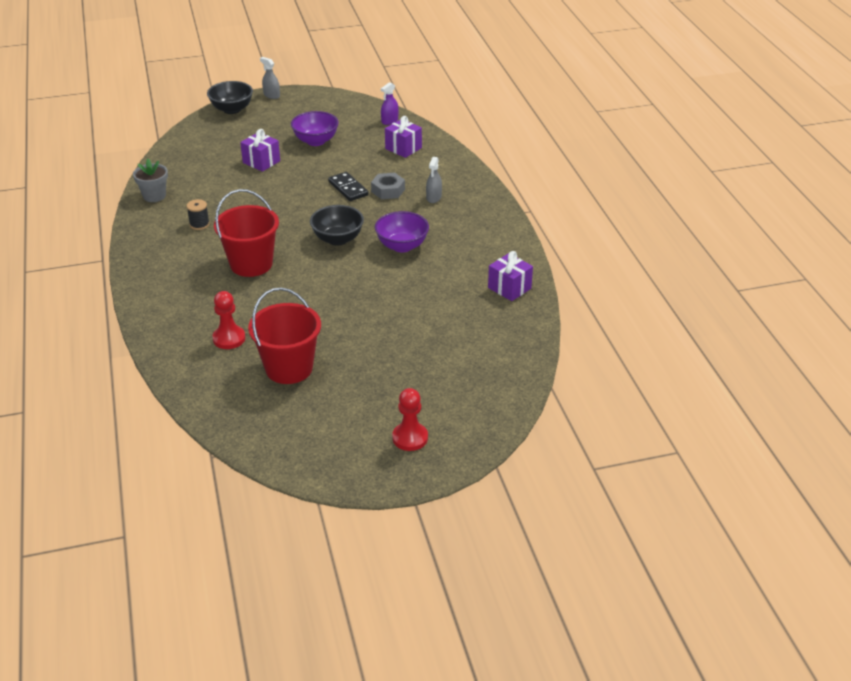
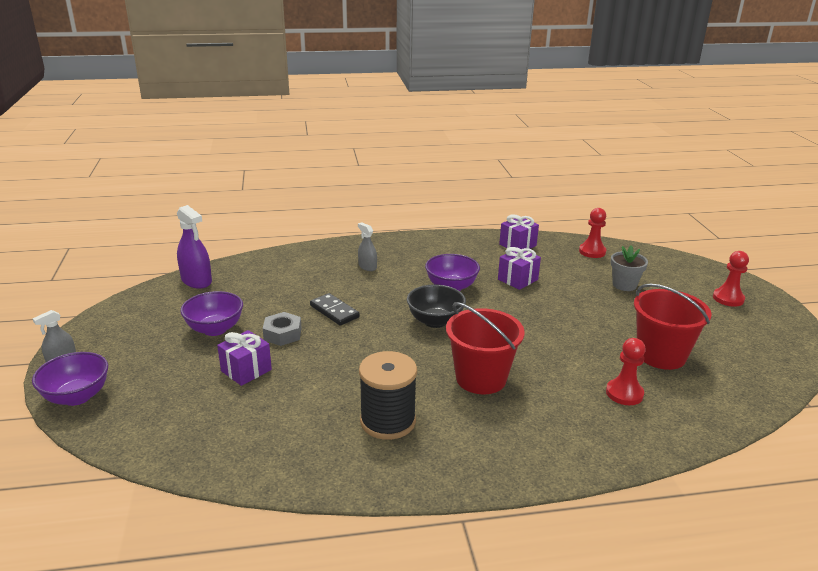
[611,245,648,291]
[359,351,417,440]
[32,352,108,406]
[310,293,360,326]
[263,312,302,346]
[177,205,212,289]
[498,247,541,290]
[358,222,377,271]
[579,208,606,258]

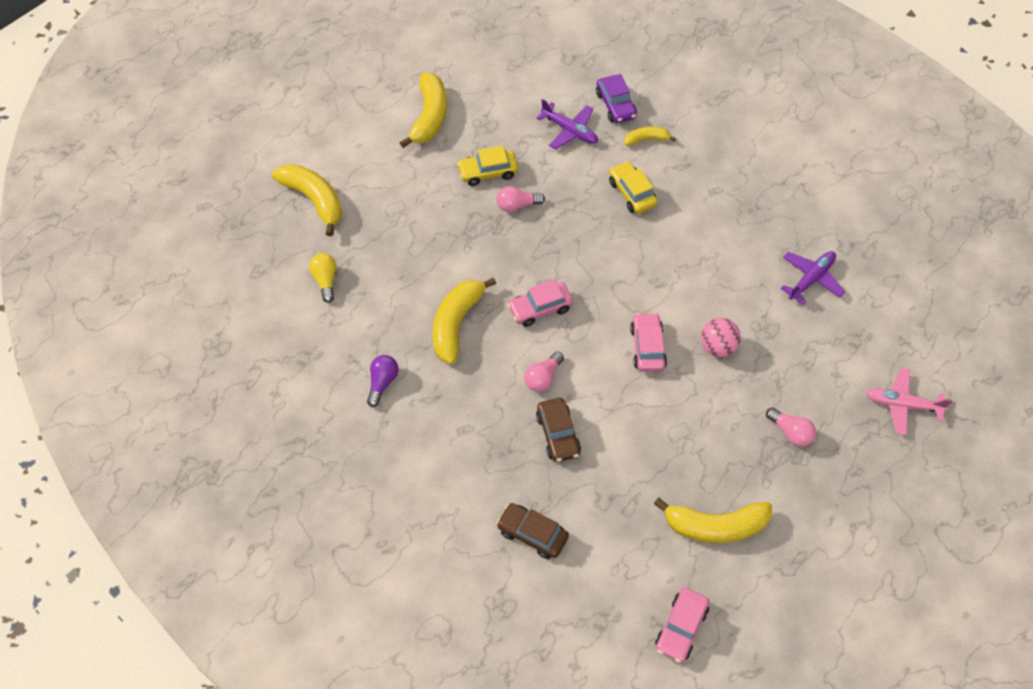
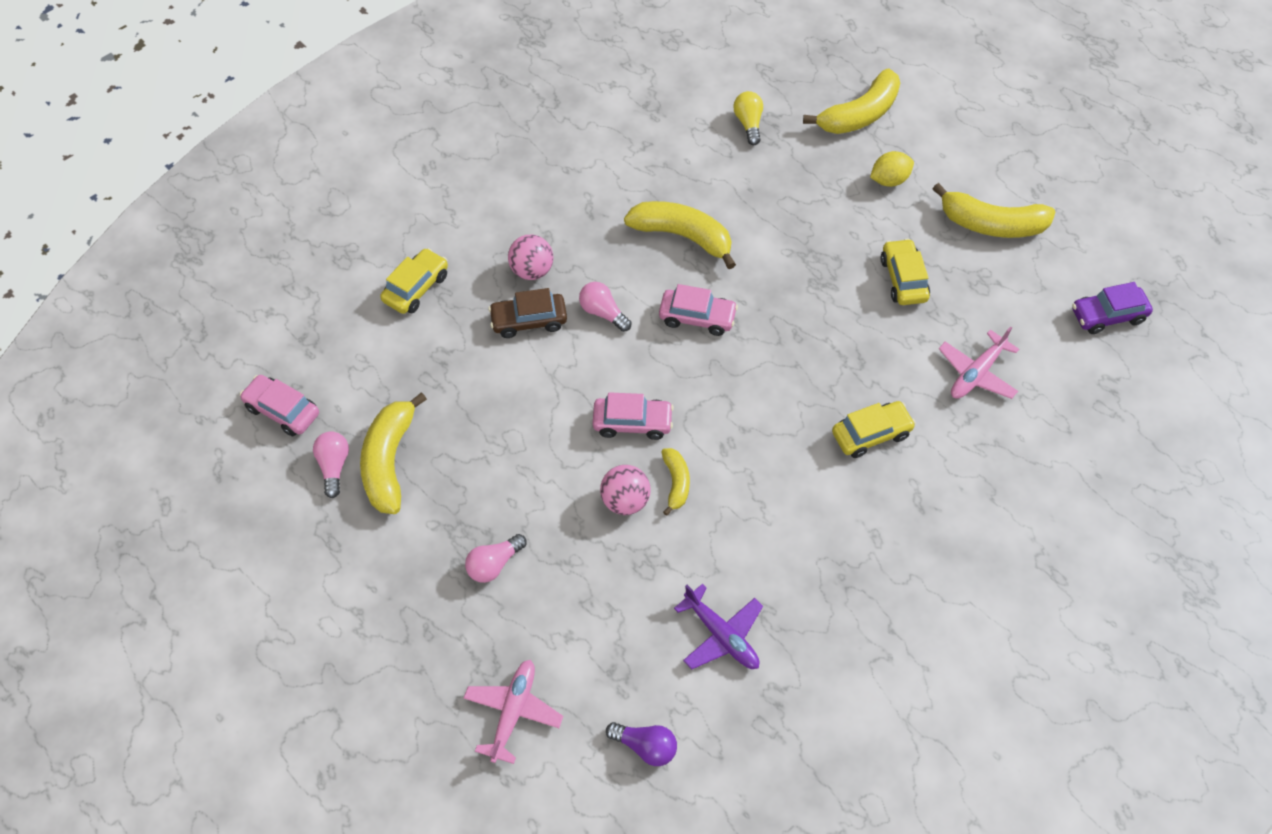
[733,91,763,145]
[606,722,677,766]
[380,248,448,314]
[313,431,349,498]
[659,284,738,336]
[939,326,1019,399]
[1072,282,1153,334]
[662,448,690,516]
[508,234,553,280]
[870,151,914,187]

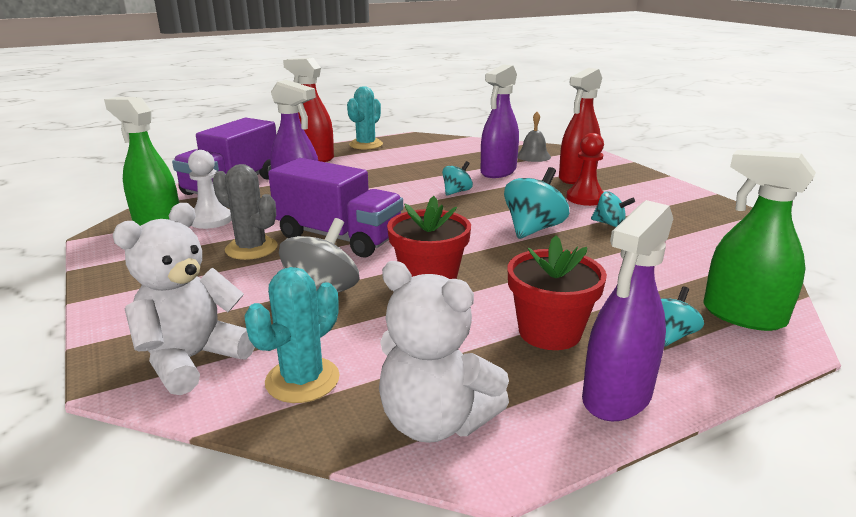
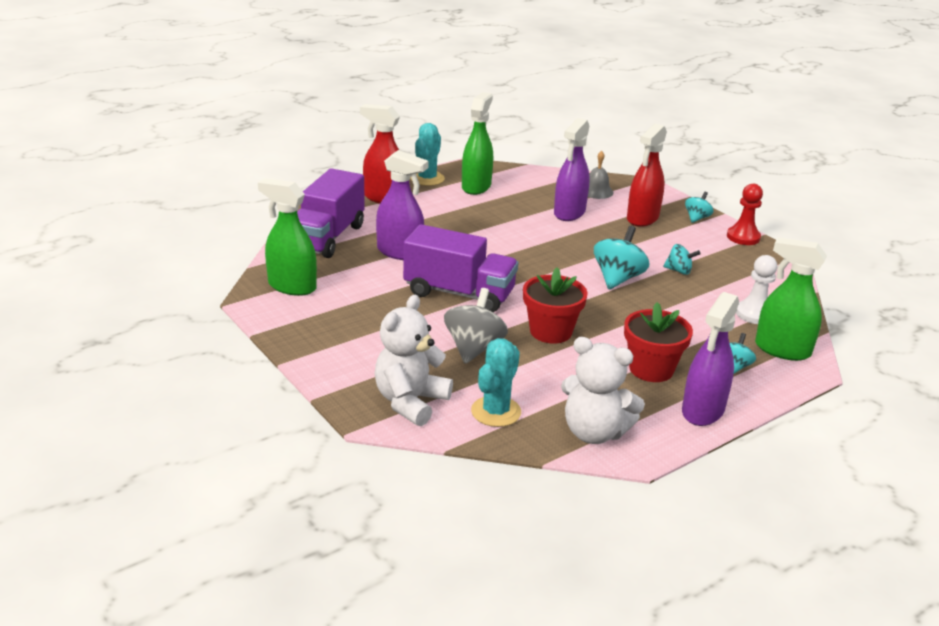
[736,255,777,324]
[212,164,278,260] (first image)
[685,192,713,223]
[727,184,763,245]
[462,92,493,195]

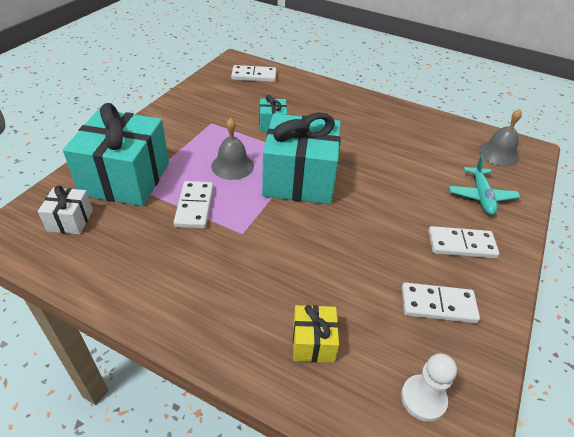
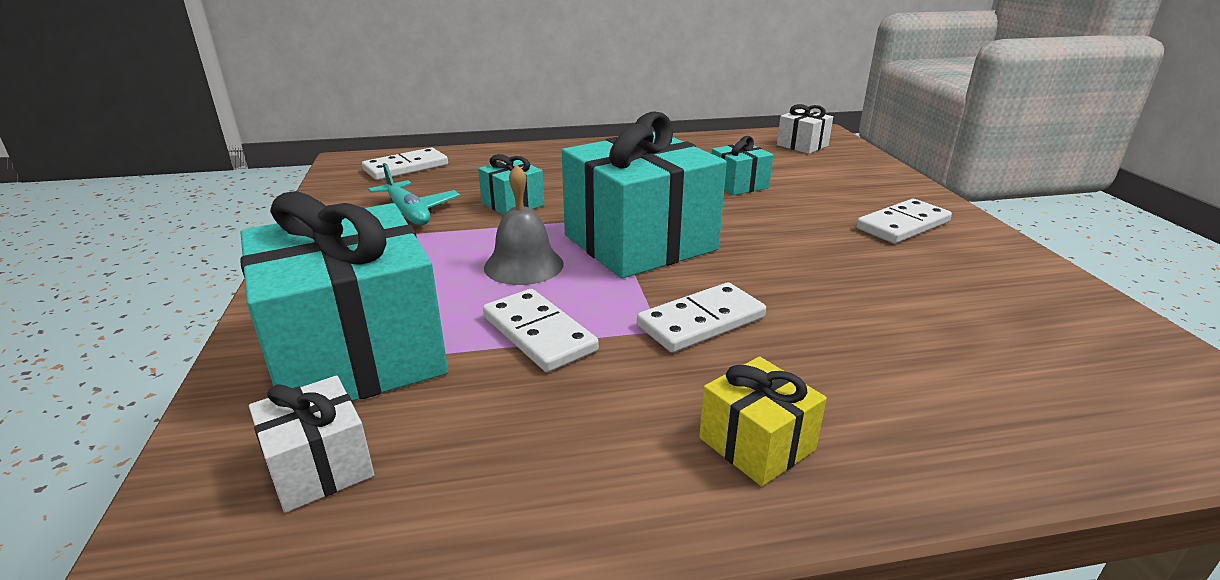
[699,356,827,486]
[401,353,457,422] (first image)
[637,282,766,353]
[368,163,460,225]
[777,104,833,154]
[712,136,773,195]

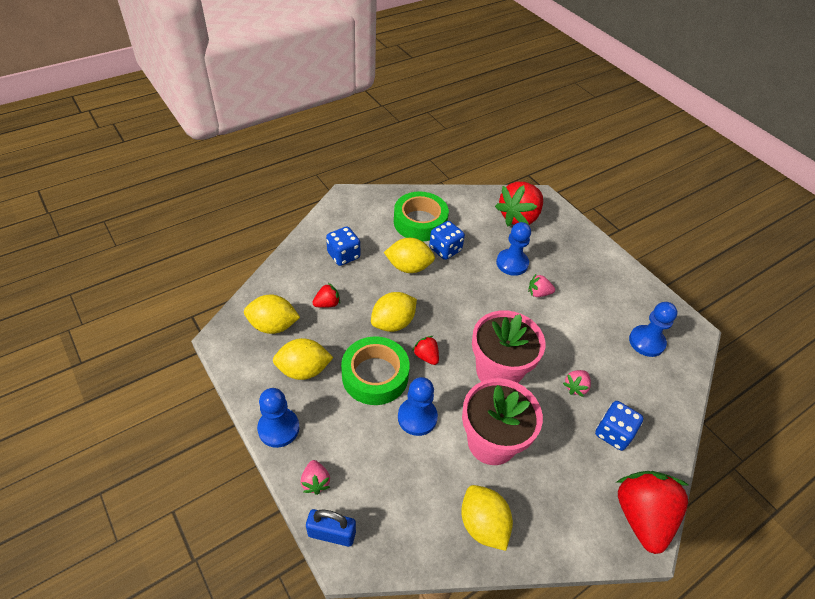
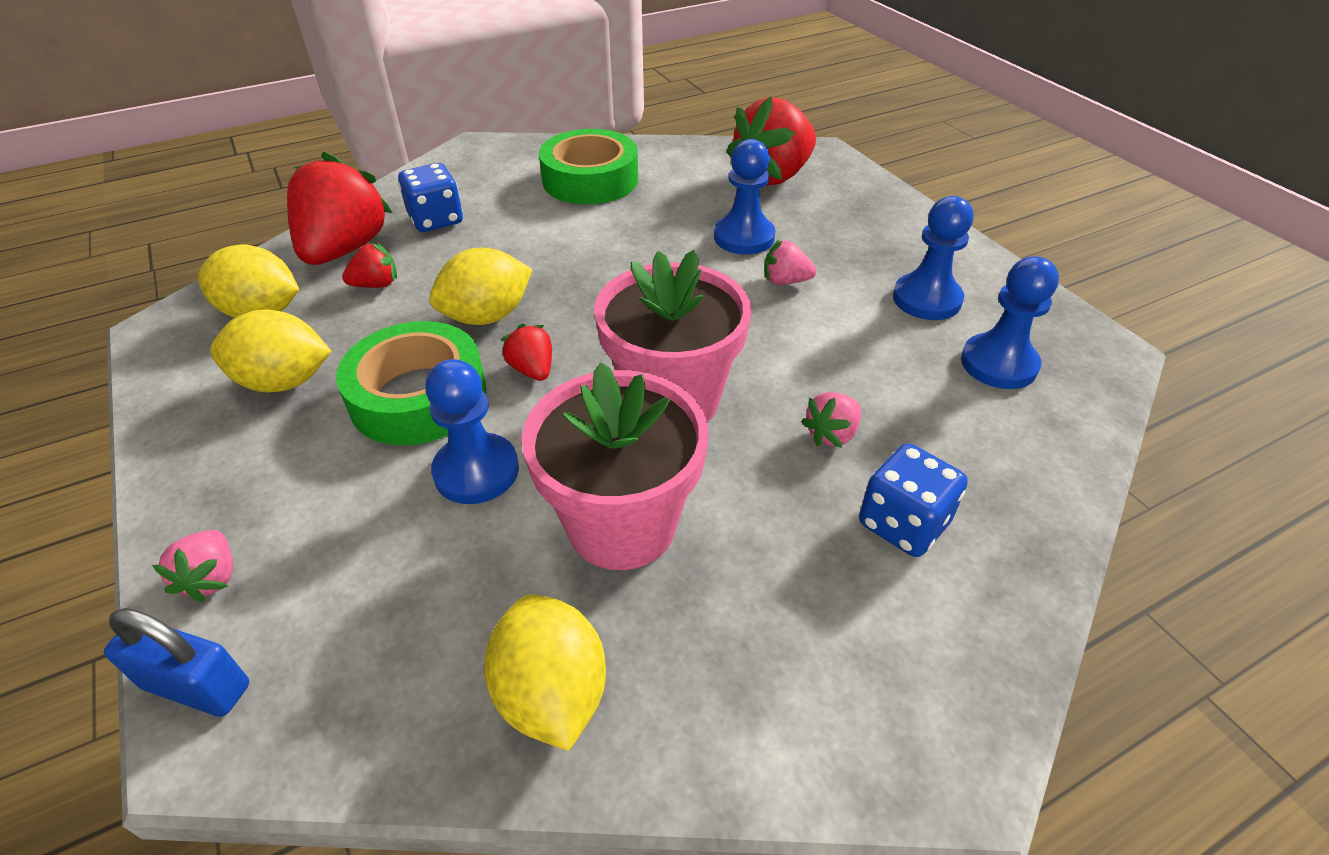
[893,196,973,320]
[384,238,435,273] (first image)
[429,221,465,260] (first image)
[287,151,392,265]

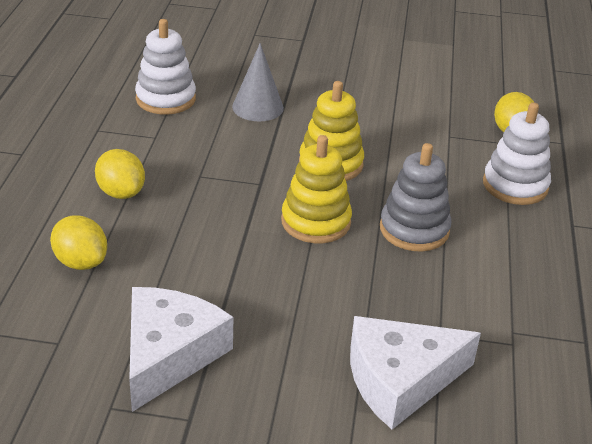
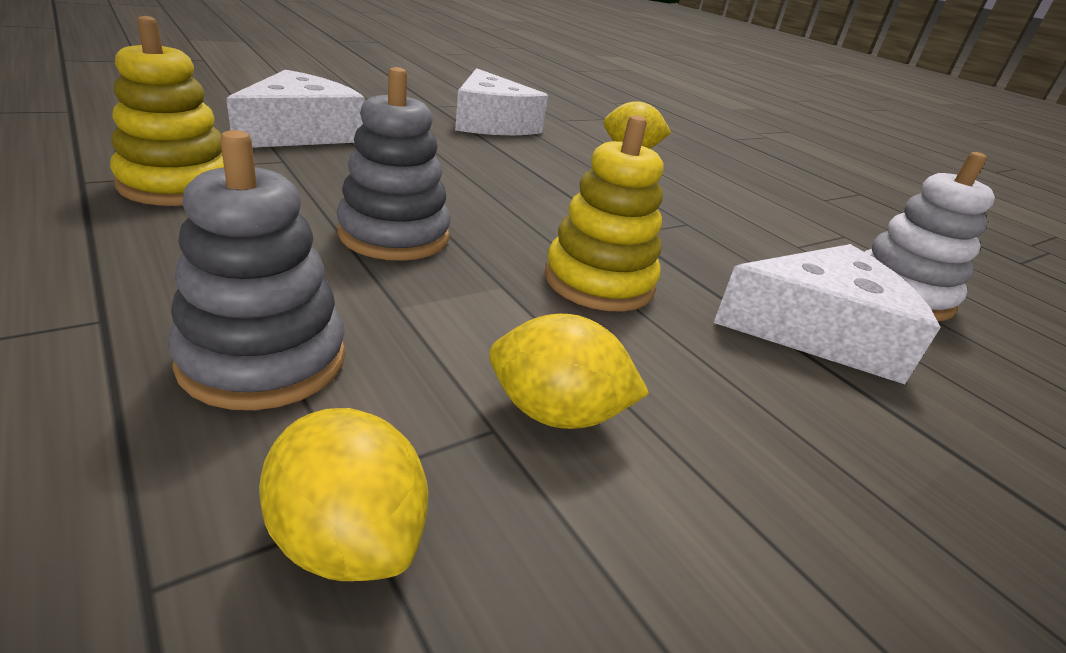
[489,314,650,429]
[714,244,941,384]
[110,16,224,206]
[168,130,345,410]

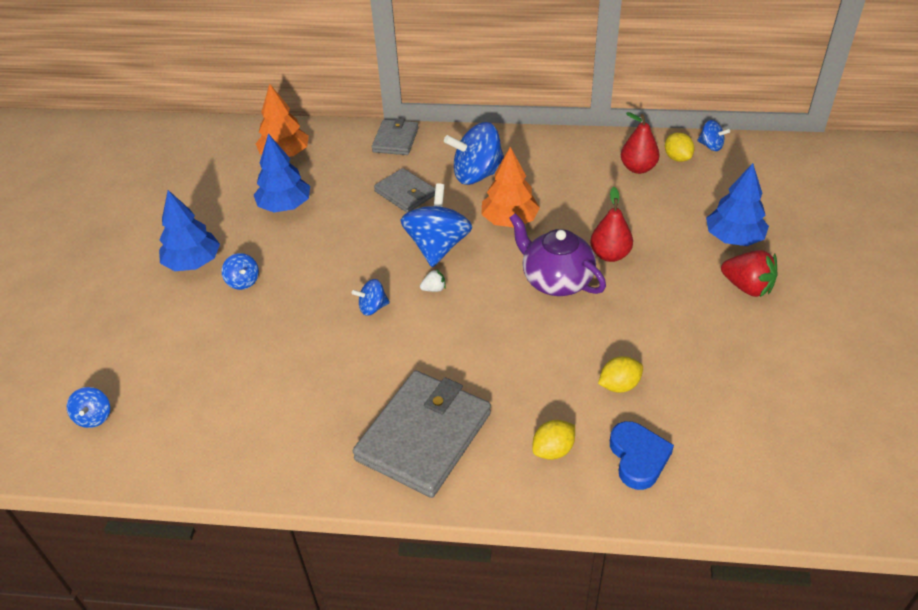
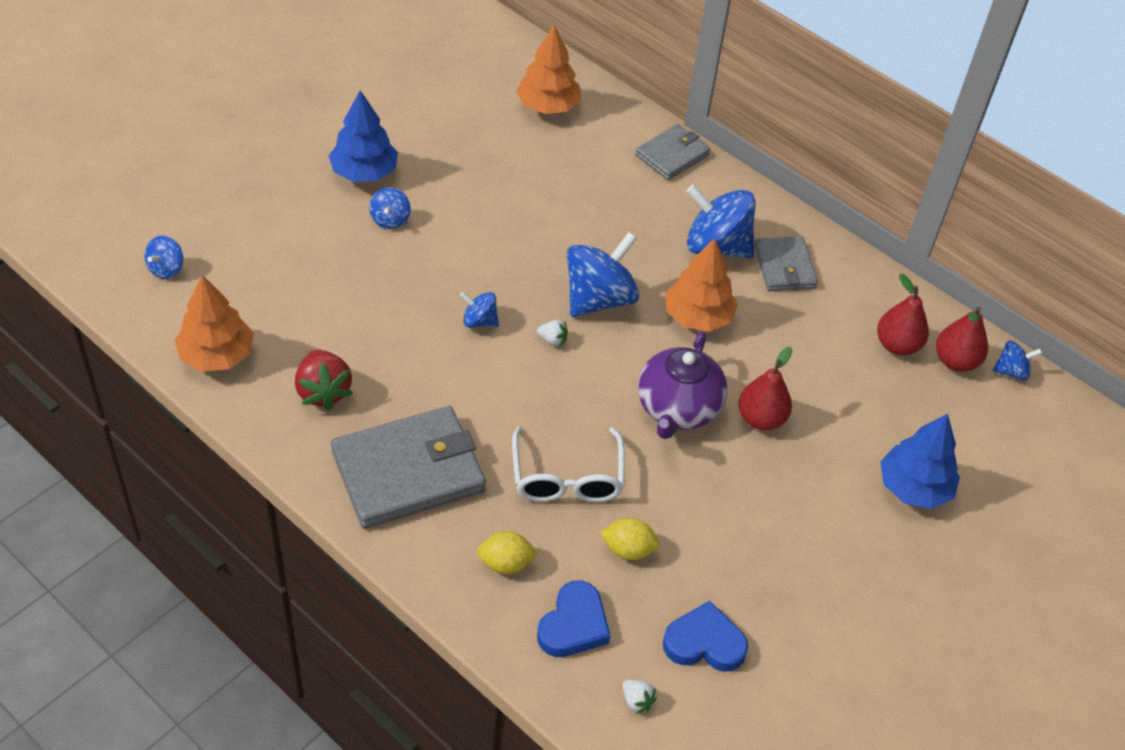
[254,134,310,212] (first image)
[754,236,818,291]
[638,332,728,439]
[936,306,988,372]
[992,340,1042,381]
[295,350,353,410]
[175,275,254,372]
[512,426,625,502]
[622,680,657,714]
[663,601,748,672]

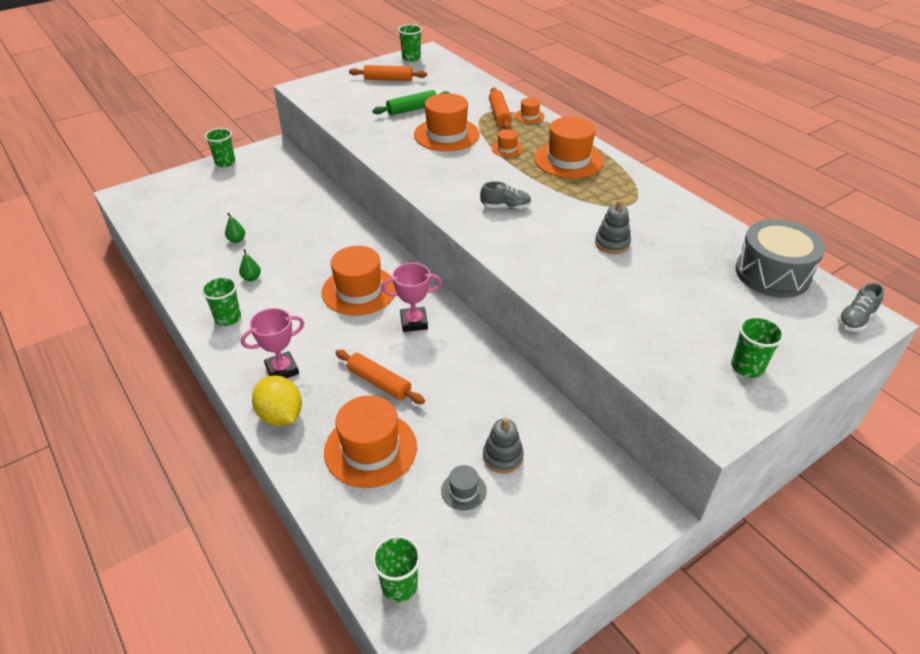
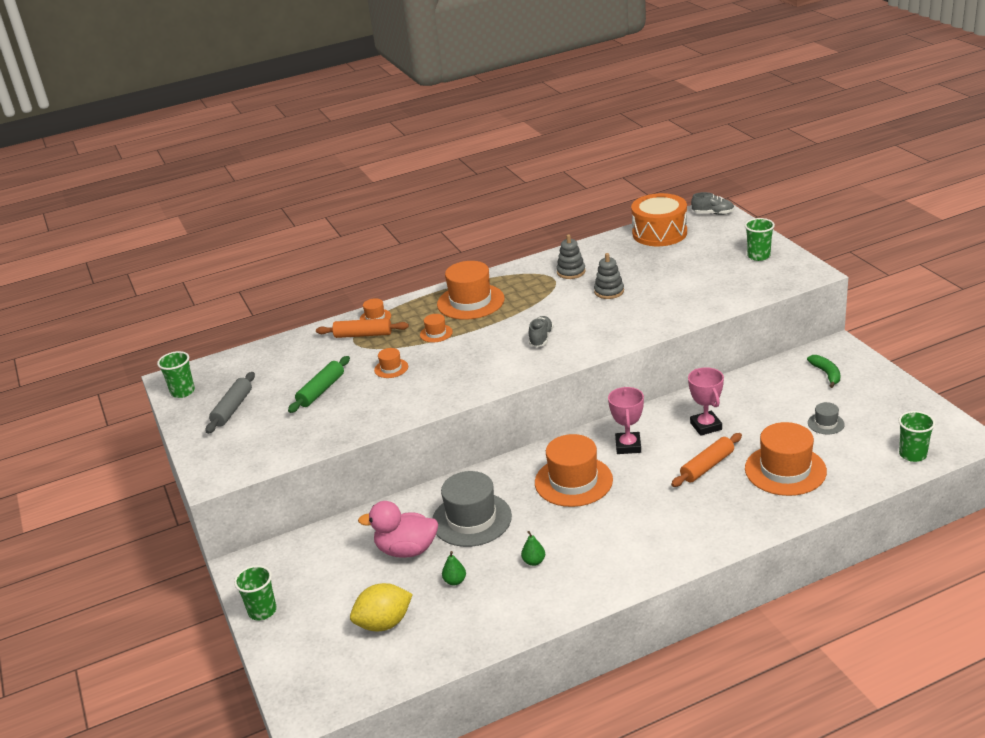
[201,277,241,326] (first image)
[688,367,724,436]
[350,583,413,631]
[206,372,255,434]
[288,356,350,413]
[374,348,408,378]
[556,234,586,279]
[631,193,687,246]
[691,192,734,215]
[358,501,438,558]
[433,471,512,547]
[807,355,840,388]

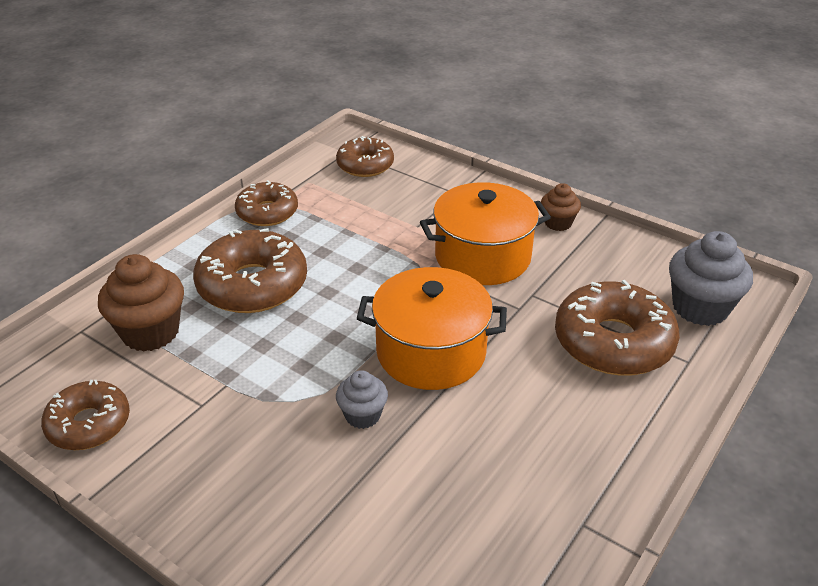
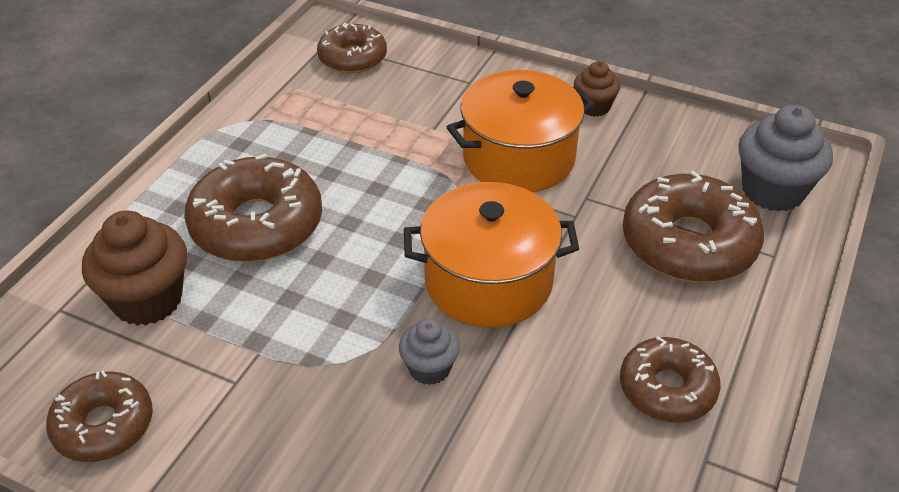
[620,337,721,423]

